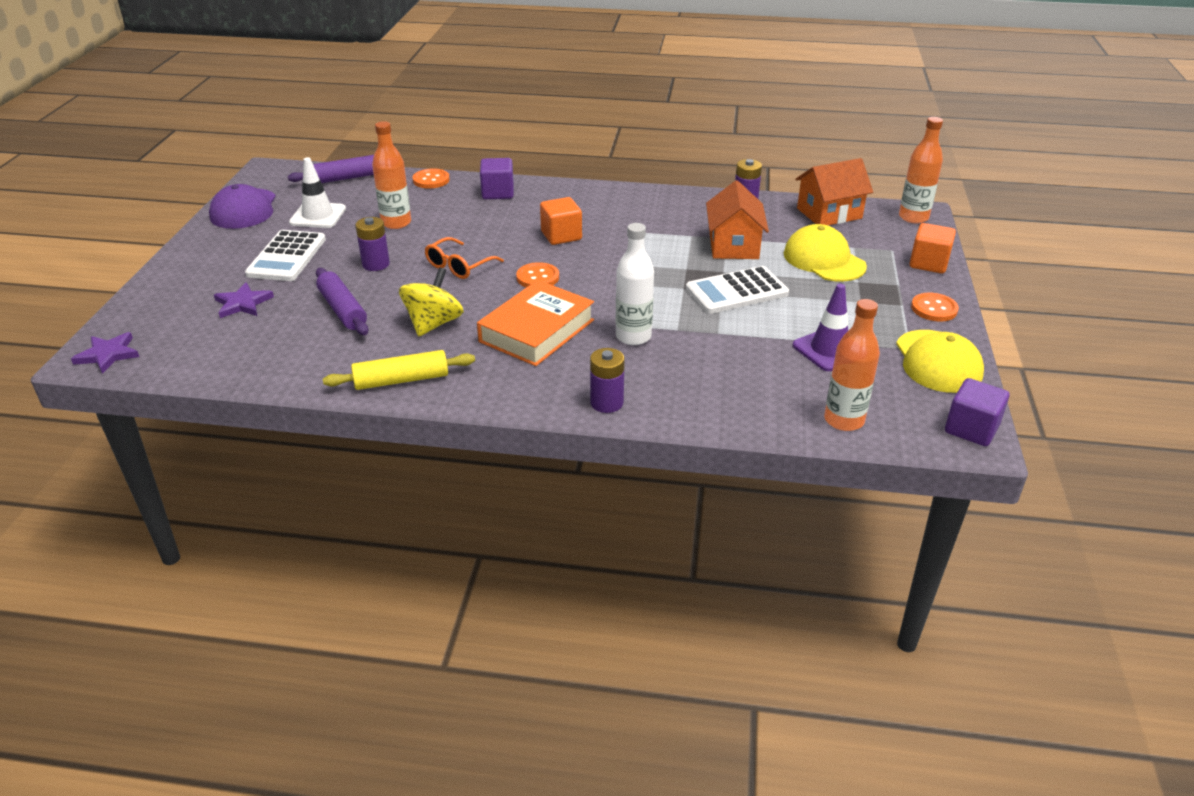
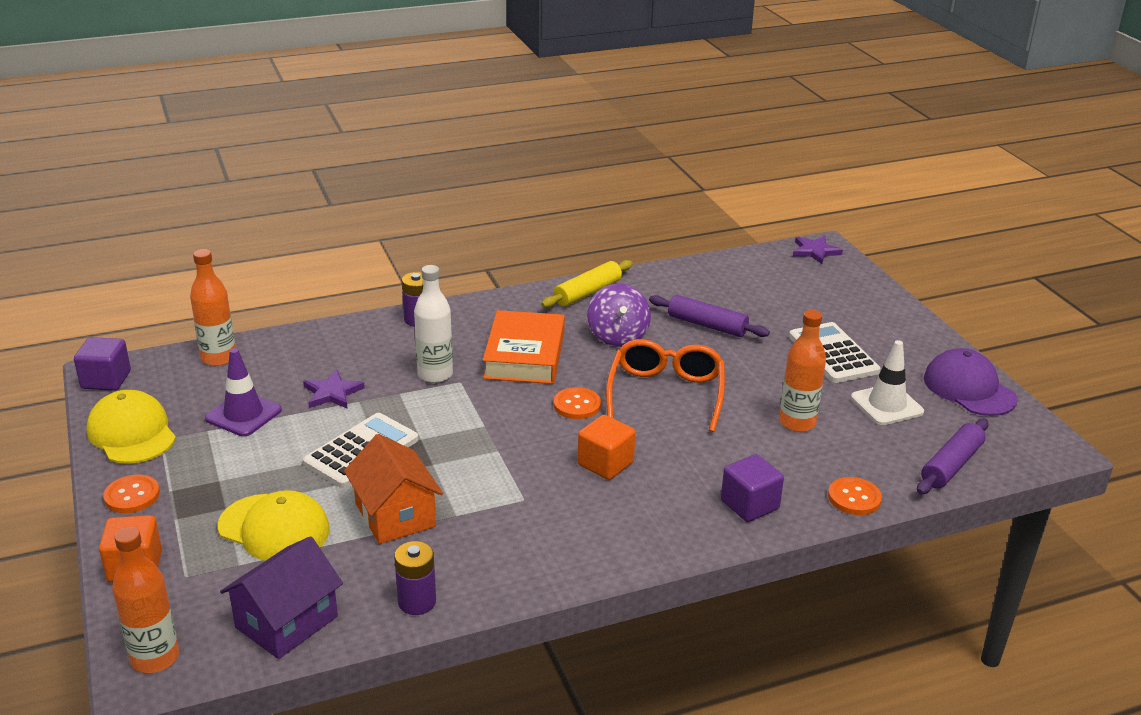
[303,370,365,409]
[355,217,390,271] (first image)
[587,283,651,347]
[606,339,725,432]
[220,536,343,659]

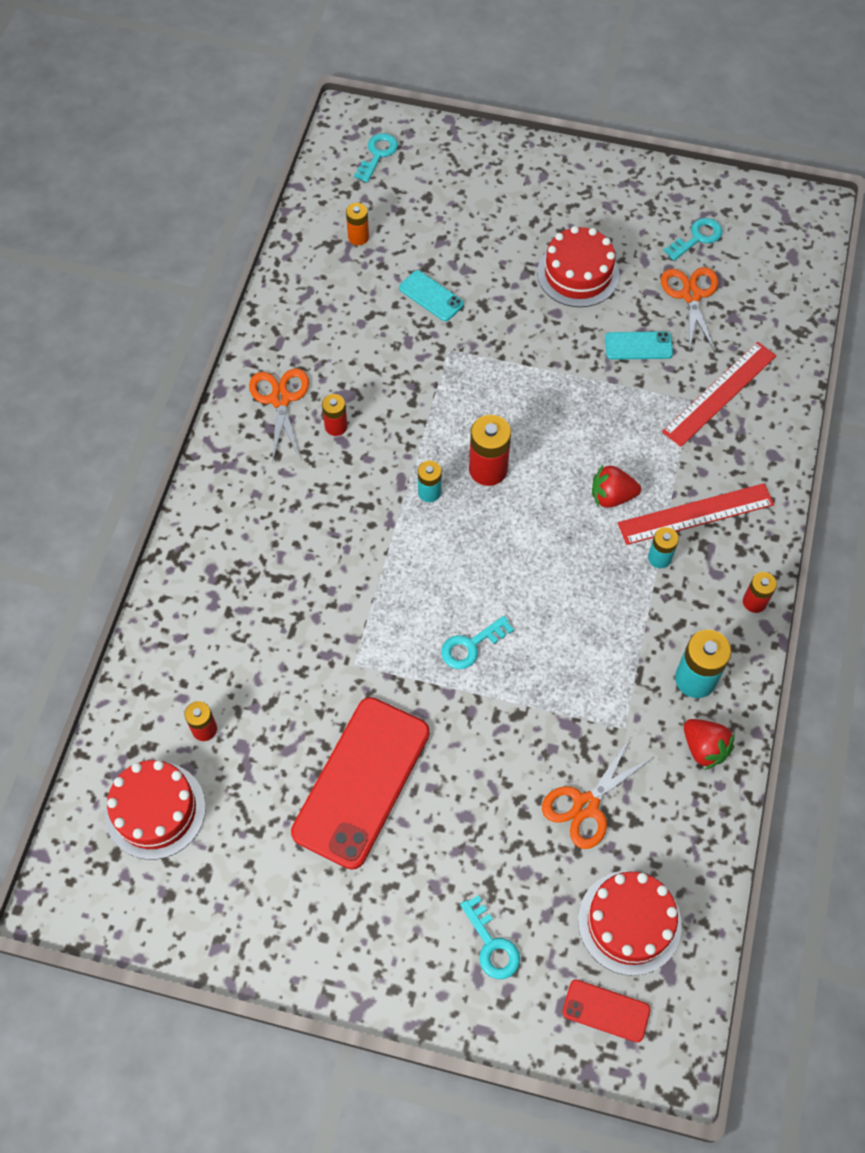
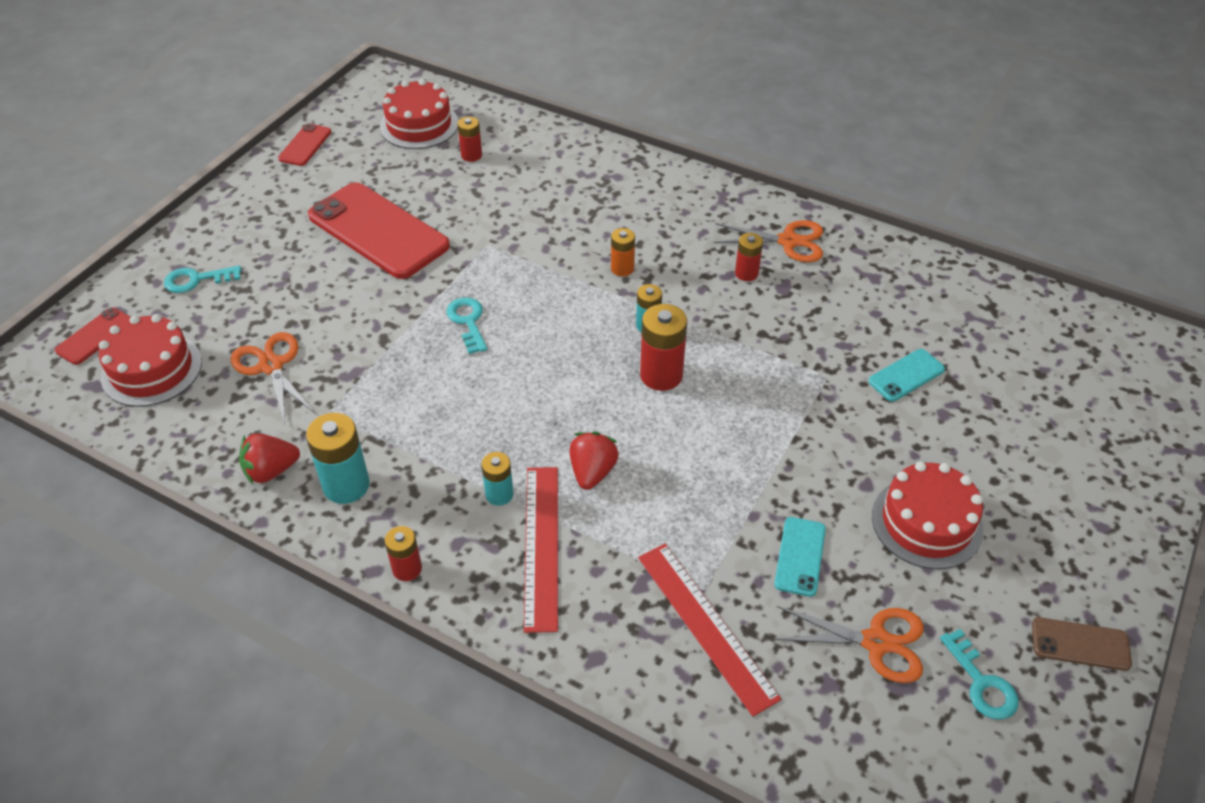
[611,228,635,276]
[354,133,398,182] (first image)
[278,123,331,166]
[1032,617,1132,671]

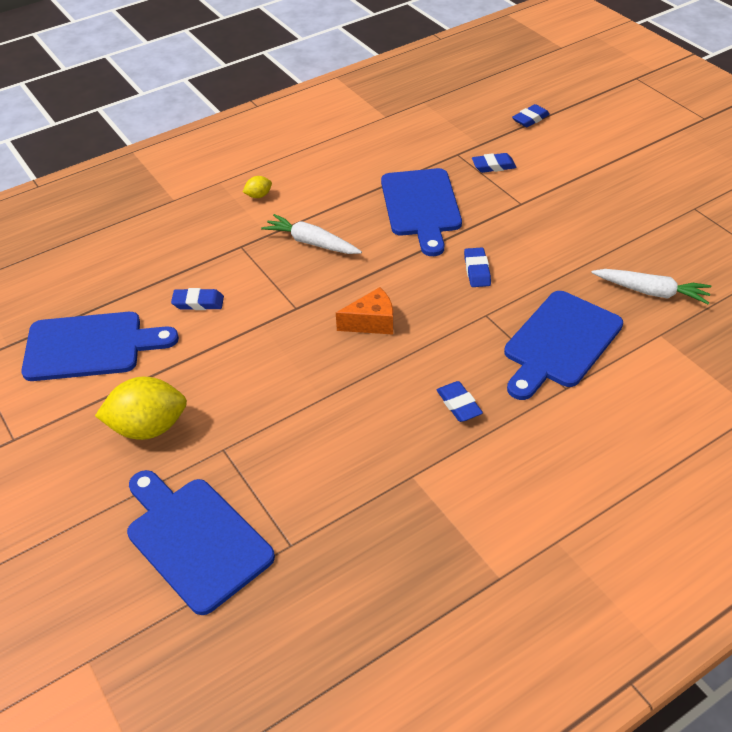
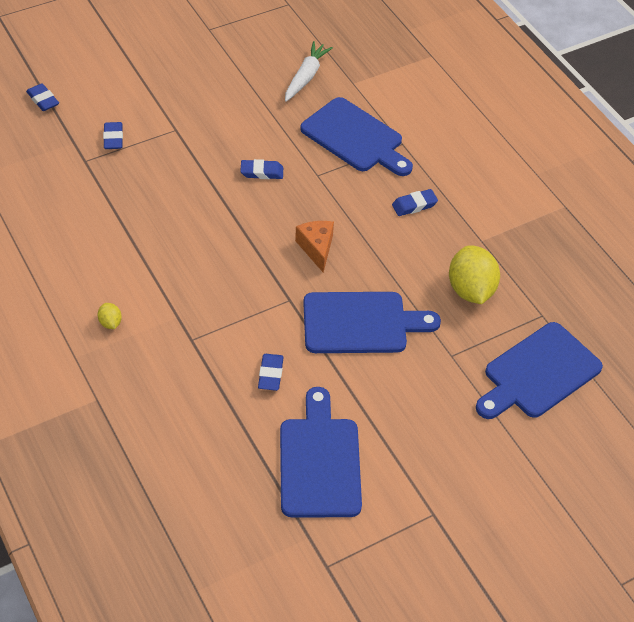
[449,245,500,304]
[261,214,362,254] (first image)
[303,292,441,353]

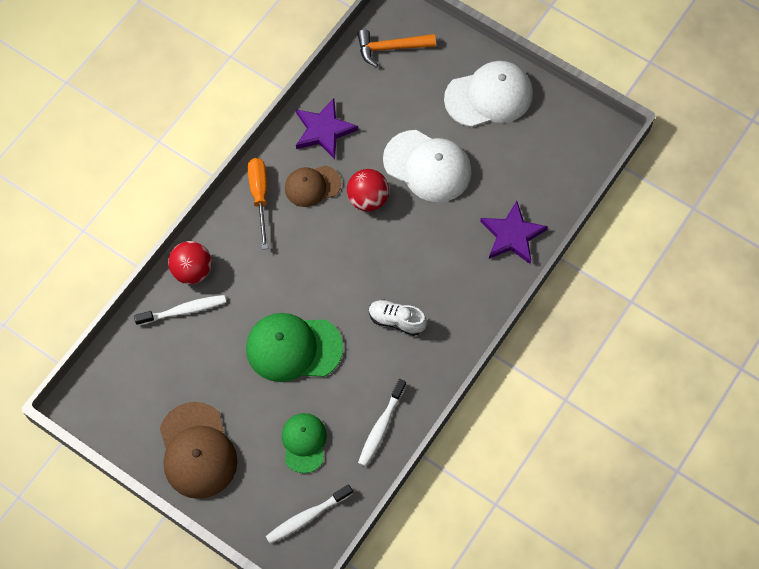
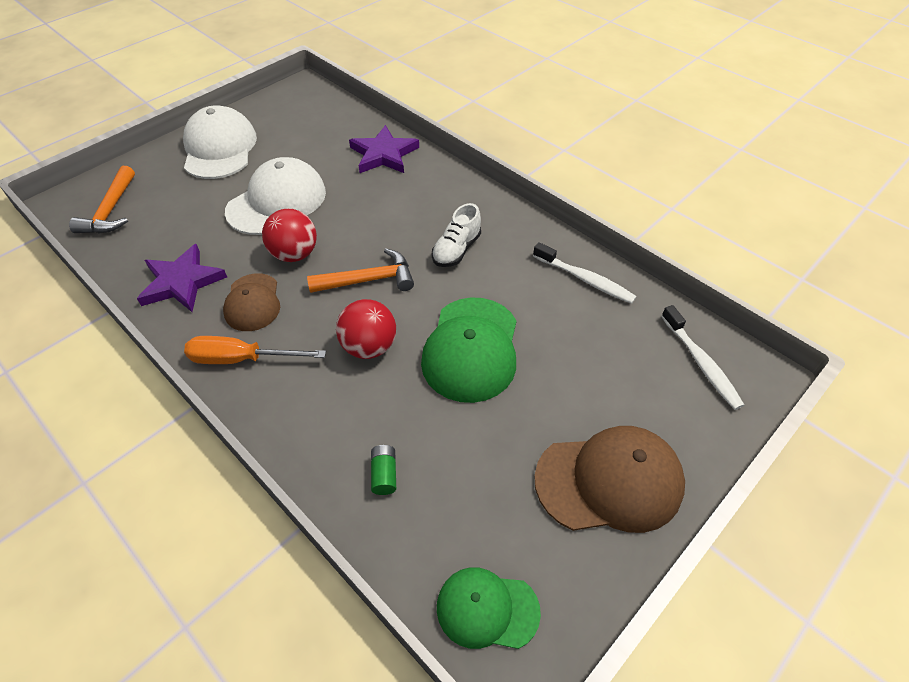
[371,445,396,495]
[336,299,396,359]
[437,567,541,649]
[307,248,414,293]

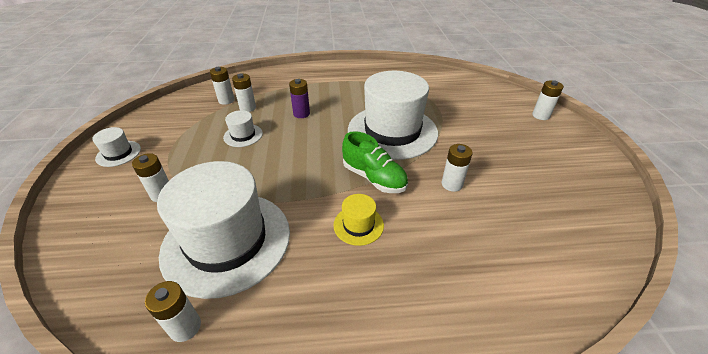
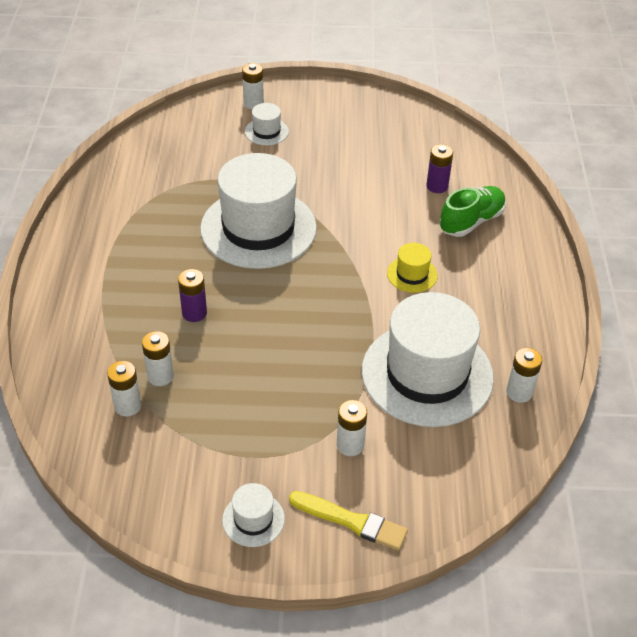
[245,103,289,145]
[439,186,506,237]
[442,144,473,192] (first image)
[289,491,408,551]
[426,144,453,193]

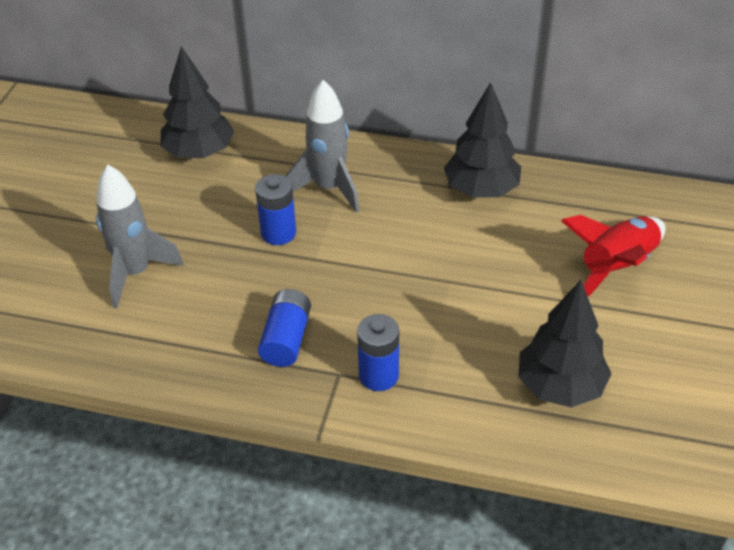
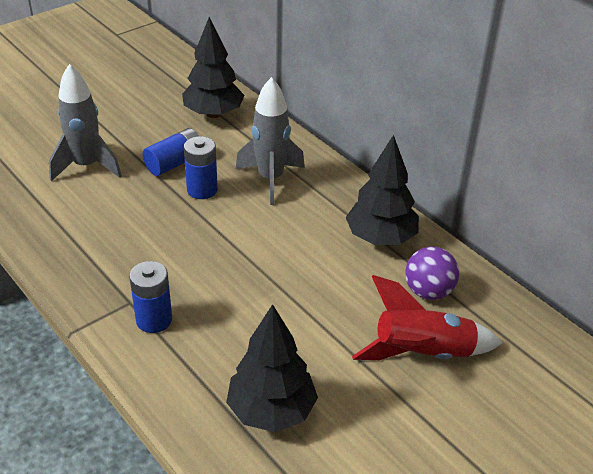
[143,128,199,176]
[405,247,459,300]

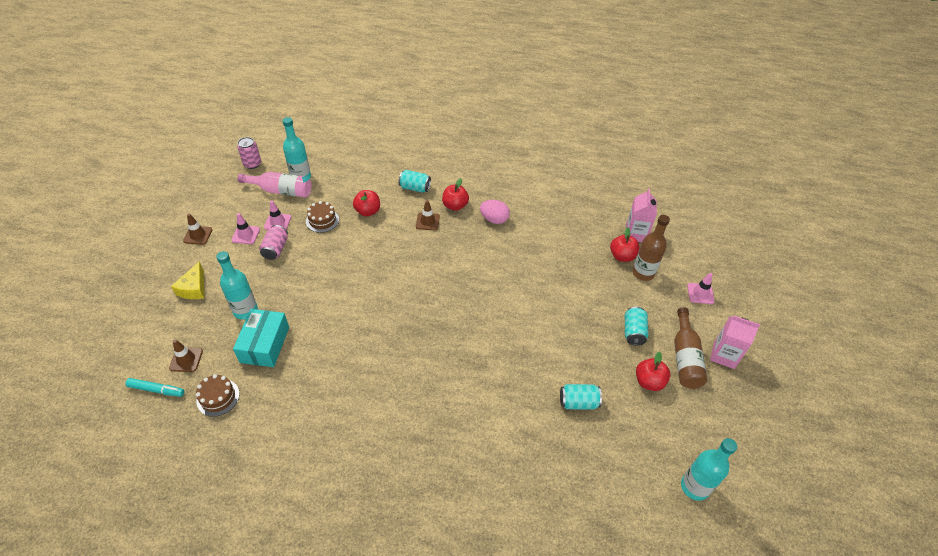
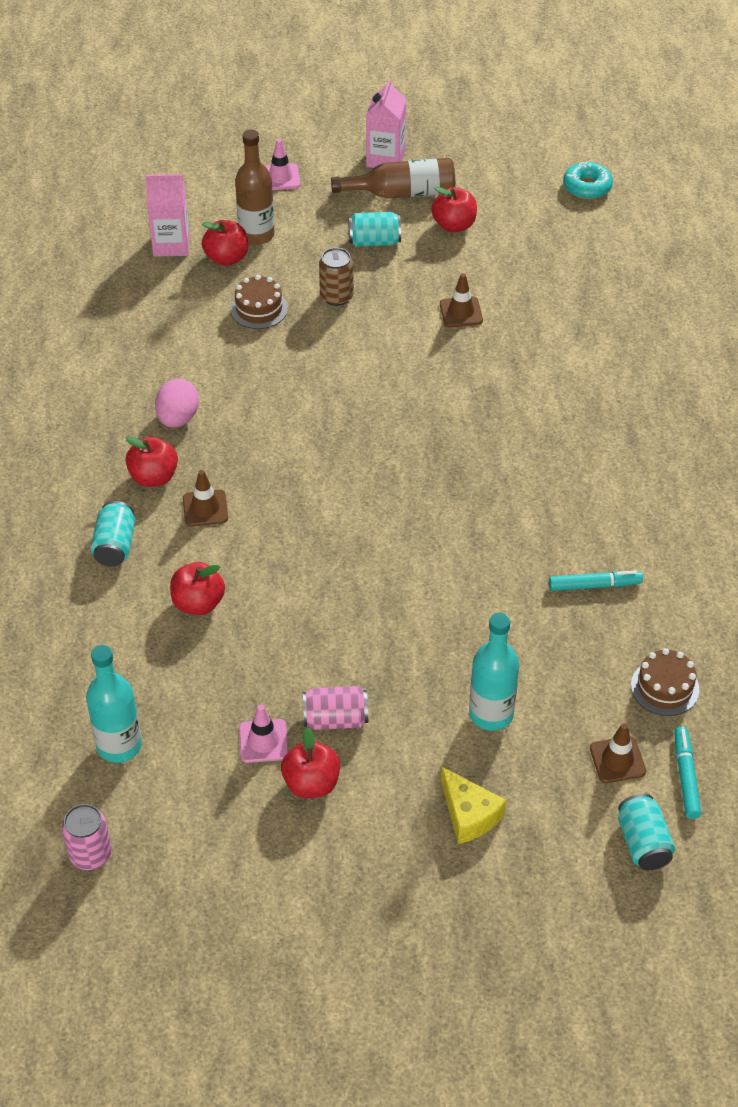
[441,767,506,844]
[440,273,483,327]
[281,728,340,798]
[233,309,289,367] (first image)
[237,172,311,198] (first image)
[230,275,288,329]
[618,794,675,870]
[563,162,613,199]
[319,248,354,306]
[549,570,643,591]

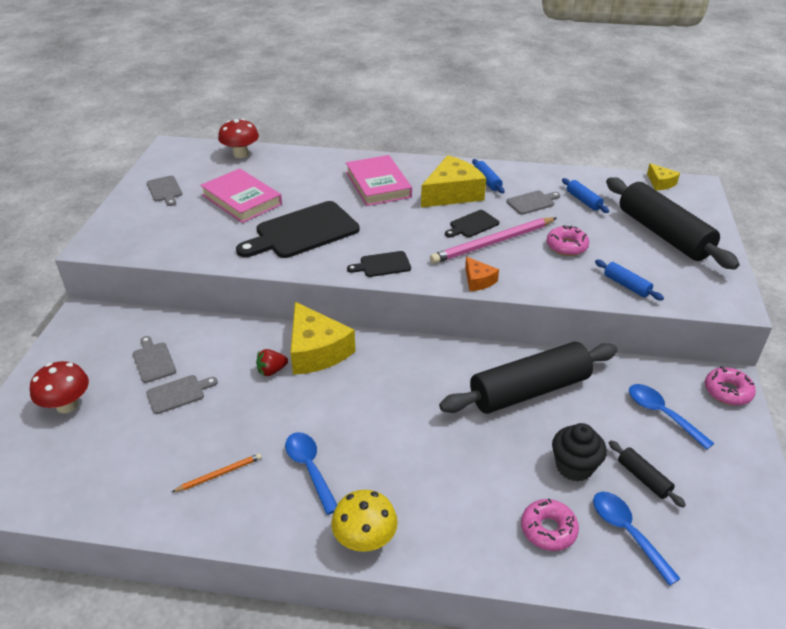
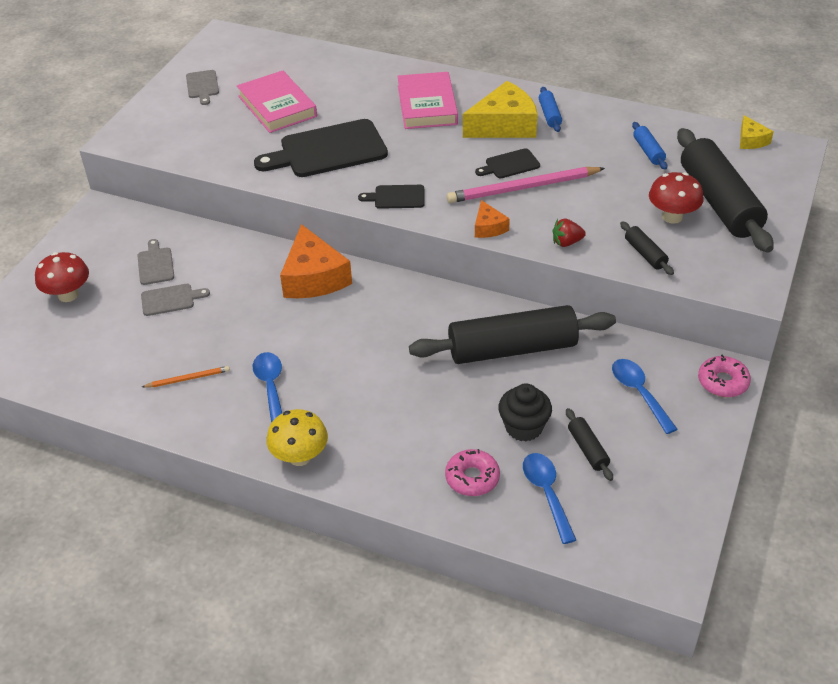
[649,172,704,224]
[552,218,586,247]
[280,224,352,298]
[506,191,560,215] (first image)
[546,225,589,256] (first image)
[620,221,674,275]

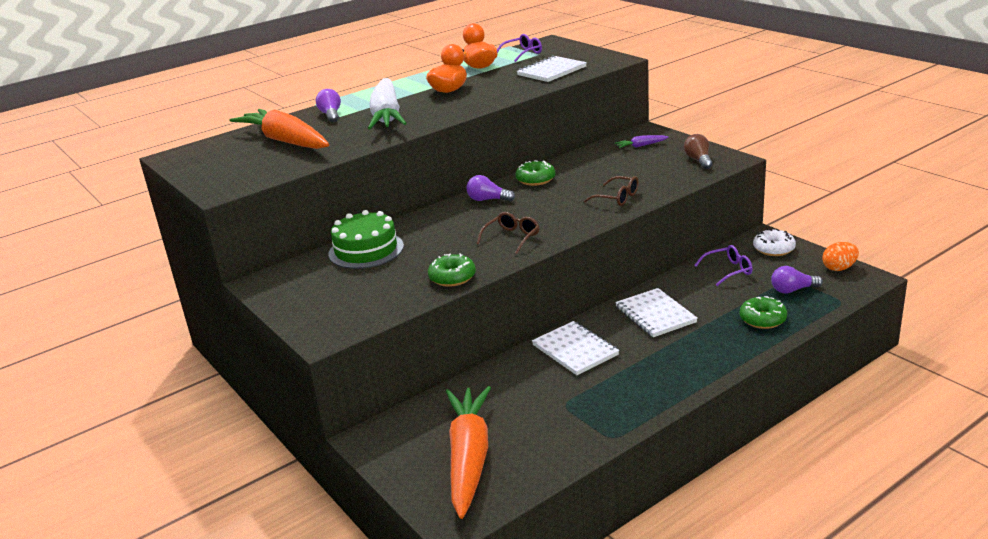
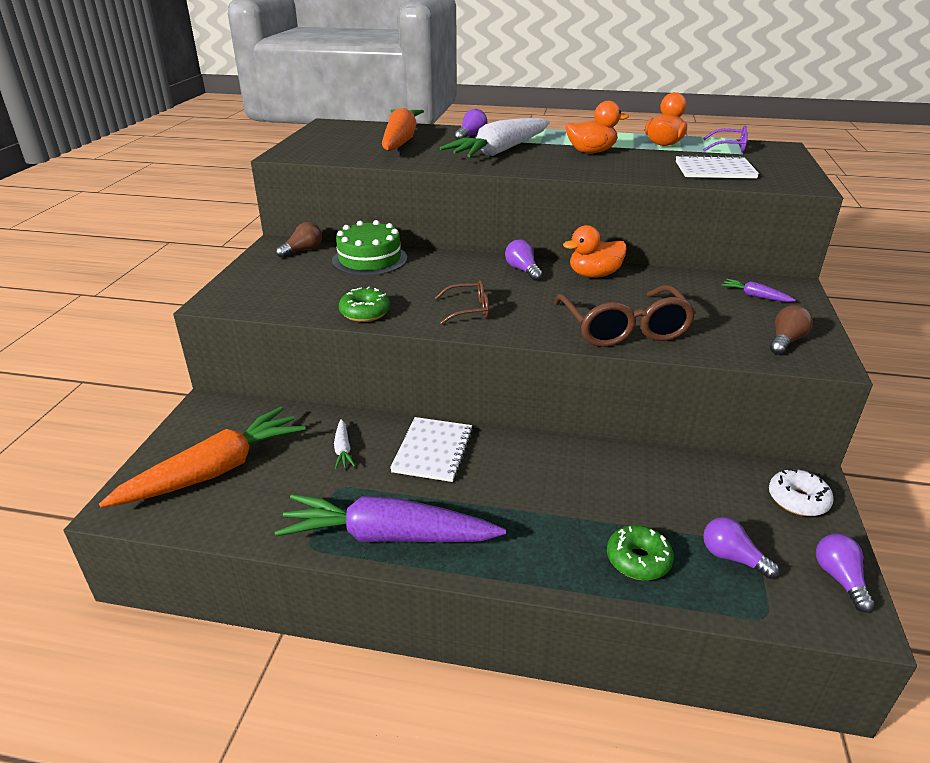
[563,225,627,278]
[554,285,696,347]
[615,288,698,337] (first image)
[694,245,753,286] (first image)
[816,534,875,613]
[275,494,506,542]
[276,222,322,258]
[334,419,355,469]

